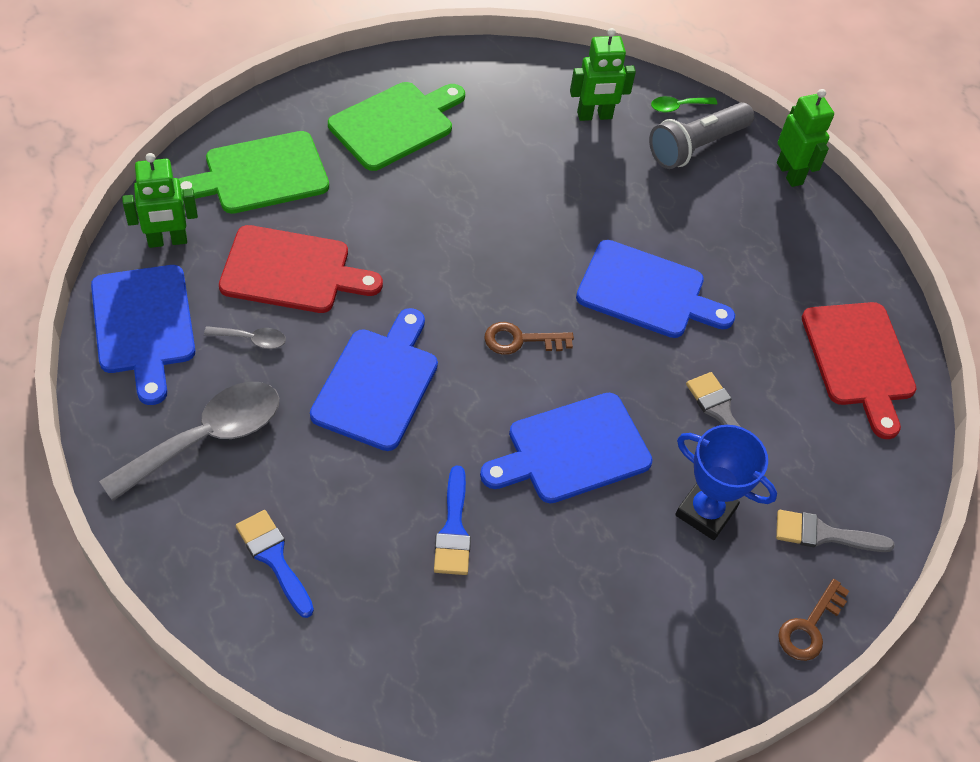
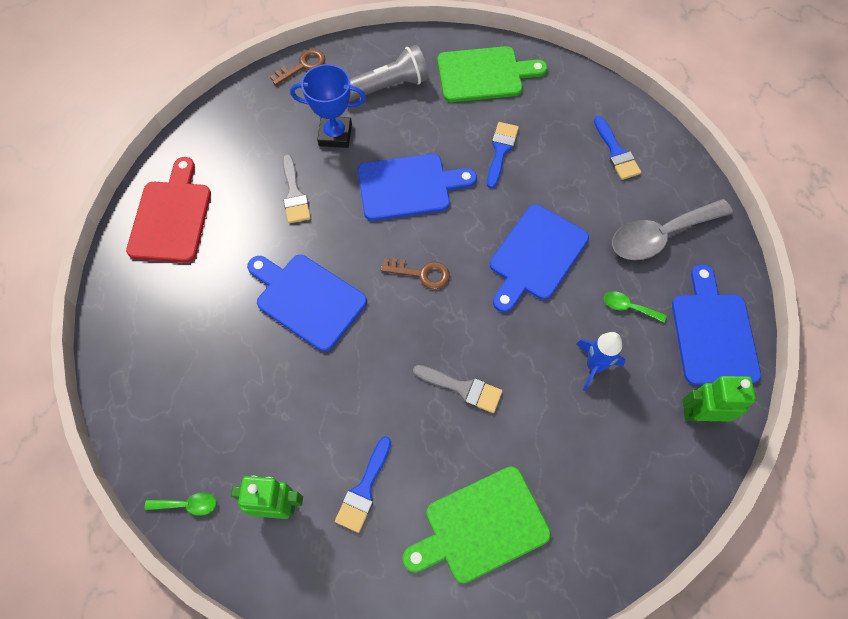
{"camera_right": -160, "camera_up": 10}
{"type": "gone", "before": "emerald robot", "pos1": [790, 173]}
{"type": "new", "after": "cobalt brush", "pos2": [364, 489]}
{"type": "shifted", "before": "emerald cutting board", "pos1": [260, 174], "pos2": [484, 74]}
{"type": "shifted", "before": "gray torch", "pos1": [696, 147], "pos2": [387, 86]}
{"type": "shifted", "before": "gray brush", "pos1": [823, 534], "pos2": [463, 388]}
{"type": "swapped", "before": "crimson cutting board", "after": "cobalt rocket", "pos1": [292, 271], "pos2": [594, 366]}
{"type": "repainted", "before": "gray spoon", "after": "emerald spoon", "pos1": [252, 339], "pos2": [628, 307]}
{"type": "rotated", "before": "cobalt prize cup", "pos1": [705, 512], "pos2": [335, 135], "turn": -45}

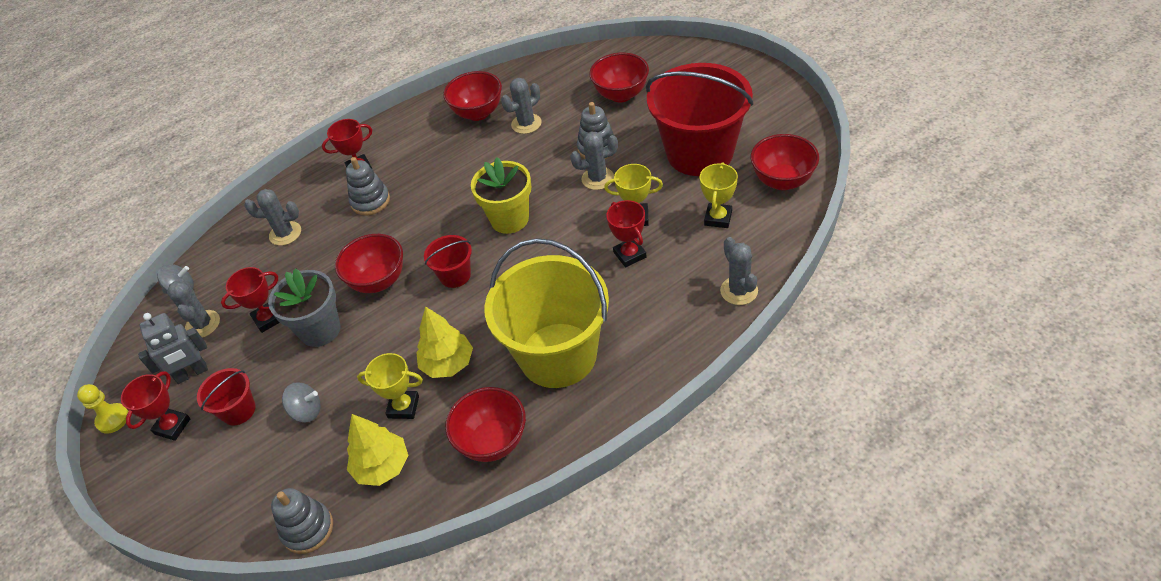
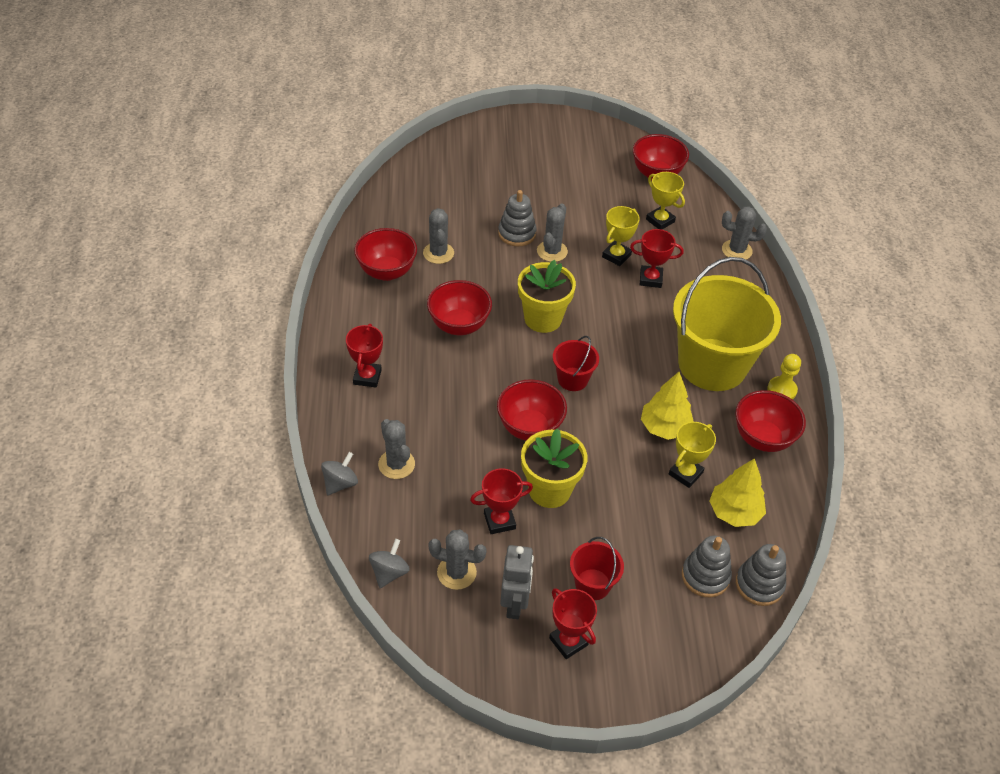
{"camera_right": -65, "camera_up": 0}
{"type": "gone", "before": "crimson sand bucket", "pos1": [699, 153]}
{"type": "shifted", "before": "yellow chess pawn", "pos1": [113, 419], "pos2": [782, 390]}
{"type": "shifted", "before": "gray whirligig", "pos1": [307, 411], "pos2": [340, 483]}
{"type": "shifted", "before": "gray ring stacker", "pos1": [370, 201], "pos2": [705, 576]}
{"type": "shifted", "before": "crimson deep dish", "pos1": [621, 95], "pos2": [459, 325]}
{"type": "repainted", "before": "gray plant pot", "after": "yellow plant pot", "pos1": [320, 330], "pos2": [549, 490]}
{"type": "rotated", "before": "crimson prize cup", "pos1": [268, 319], "pos2": [499, 521], "turn": 75}
{"type": "rotated", "before": "gray saguaro cactus", "pos1": [285, 233], "pos2": [396, 464], "turn": -60}

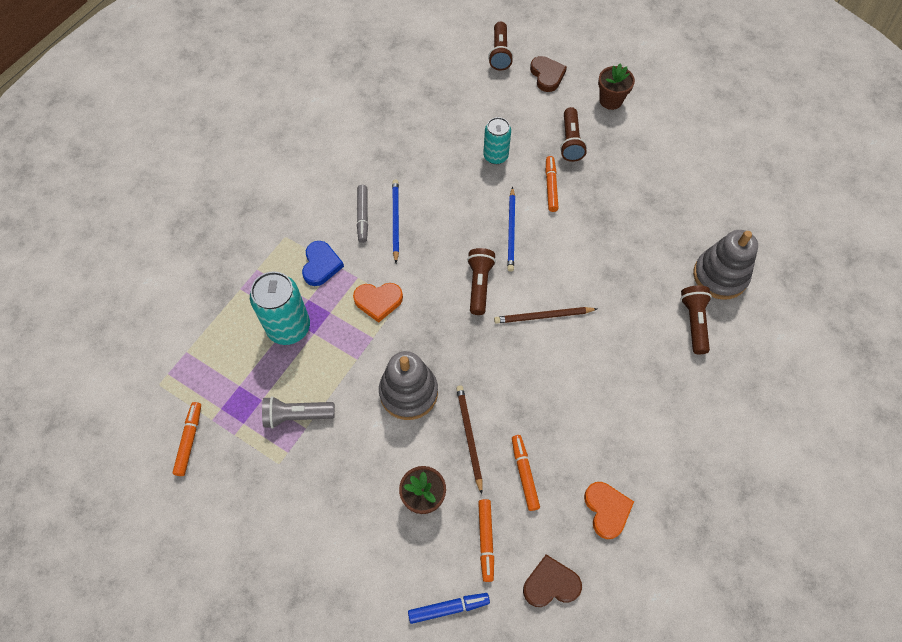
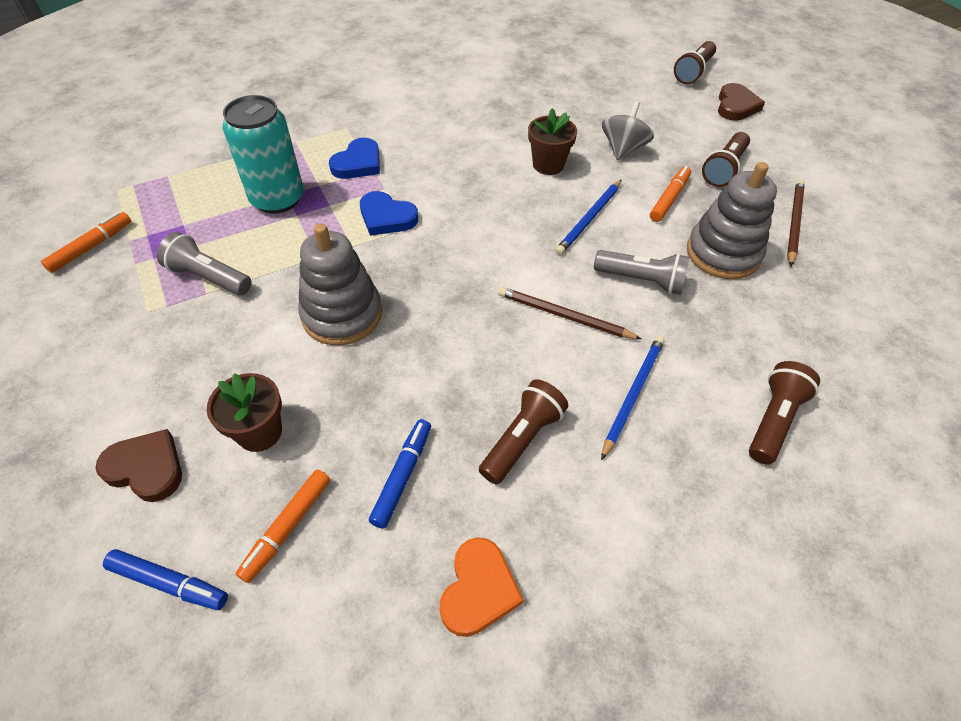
{"camera_right": 30, "camera_up": -10}
{"type": "gone", "before": "gray marker pen", "pos1": [363, 216]}
{"type": "new", "after": "gray torch", "pos2": [641, 280]}
{"type": "shifted", "before": "cobalt pencil", "pos1": [395, 220], "pos2": [633, 394]}
{"type": "shifted", "before": "russet pencil", "pos1": [469, 437], "pos2": [794, 223]}
{"type": "shifted", "before": "russet torch", "pos1": [479, 285], "pos2": [522, 439]}
{"type": "shifted", "before": "russet heart shape", "pos1": [550, 584], "pos2": [146, 468]}
{"type": "shifted", "before": "russet plant pot", "pos1": [610, 100], "pos2": [548, 165]}
{"type": "shifted", "before": "gray ring stacker", "pos1": [720, 276], "pos2": [723, 253]}
{"type": "swapped", "before": "aqua can", "after": "gray whirligig", "pos1": [495, 156], "pos2": [623, 149]}
{"type": "repainted", "before": "bright orange heart shape", "after": "cobalt heart shape", "pos1": [378, 301], "pos2": [387, 217]}
{"type": "repainted", "before": "bright orange marker pen", "after": "cobalt marker pen", "pos1": [524, 474], "pos2": [402, 476]}

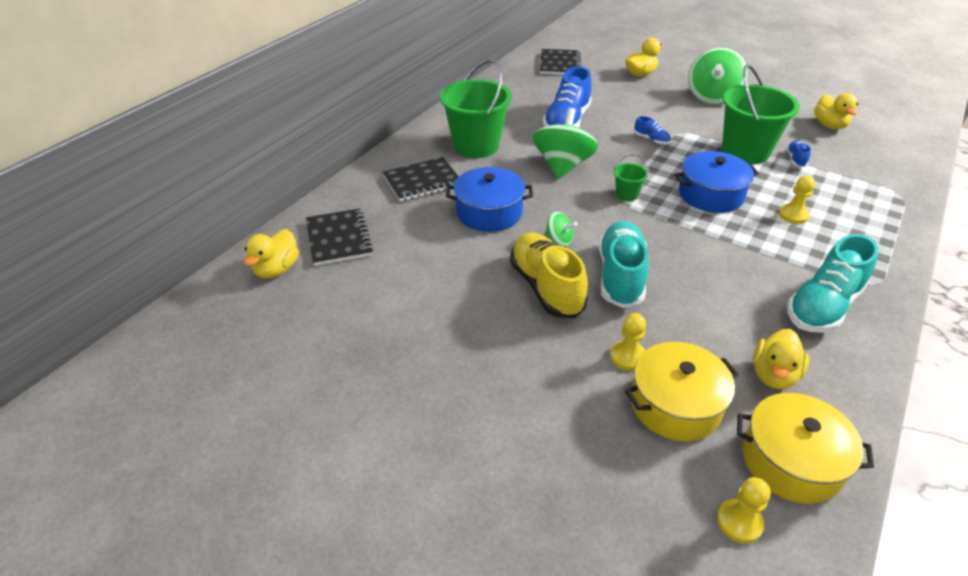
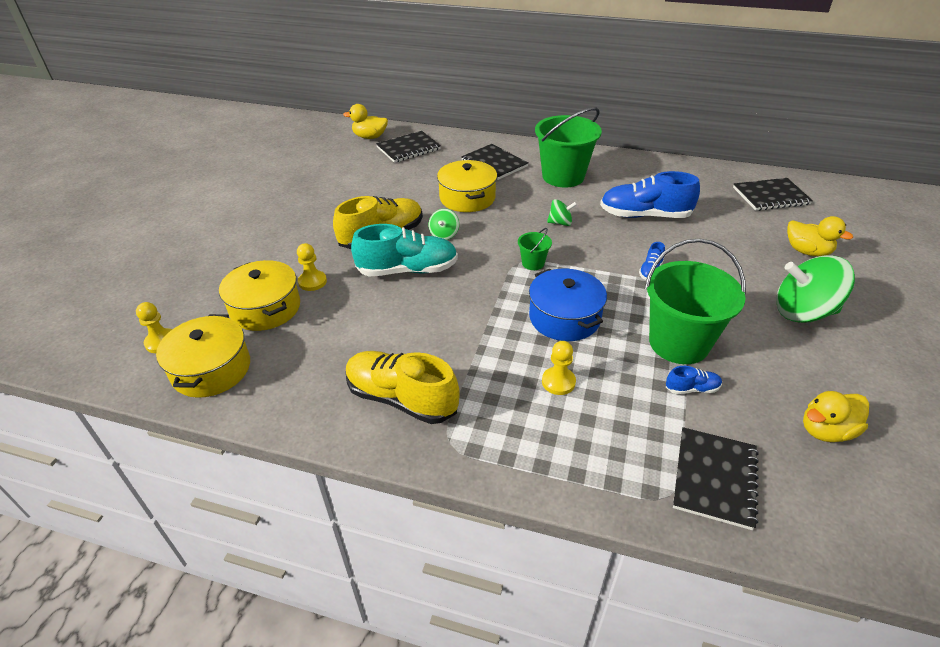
{"camera_right": 75, "camera_up": 0}
{"type": "gone", "before": "yellow toy duck", "pos1": [773, 375]}
{"type": "new", "after": "ebony notepad", "pos2": [714, 478]}
{"type": "repainted", "before": "cobalt stockpot", "after": "yellow stockpot", "pos1": [489, 212], "pos2": [467, 198]}
{"type": "repainted", "before": "aqua shoe", "after": "yellow shoe", "pos1": [823, 306], "pos2": [401, 399]}
{"type": "scaled", "before": "emerald whirligig", "pos1": [562, 165], "pos2": [560, 223], "scale": 0.49}

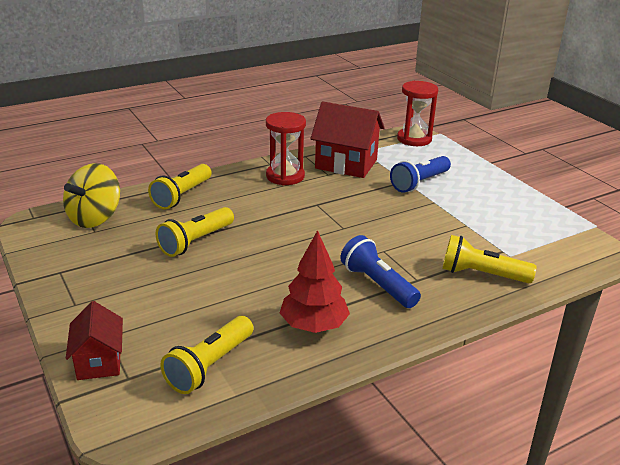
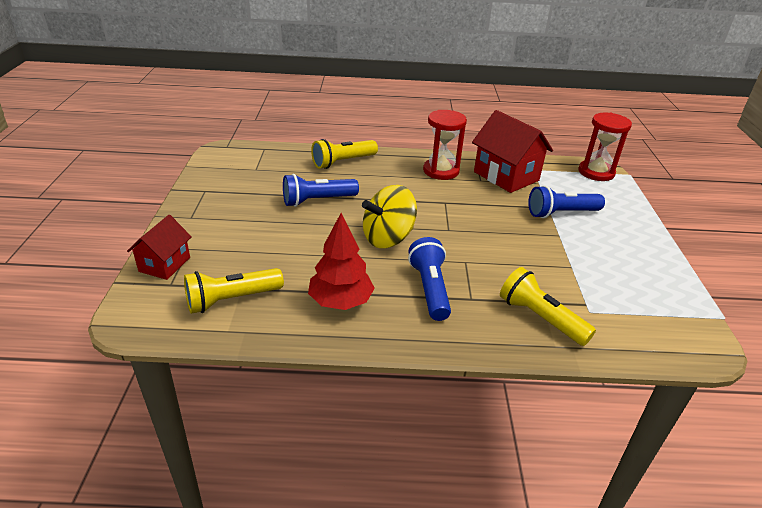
{"camera_right": 30, "camera_up": 5}
{"type": "shifted", "before": "yellow whirligig", "pos1": [95, 218], "pos2": [388, 238]}
{"type": "repainted", "before": "yellow torch", "after": "cobalt torch", "pos1": [195, 242], "pos2": [317, 200]}

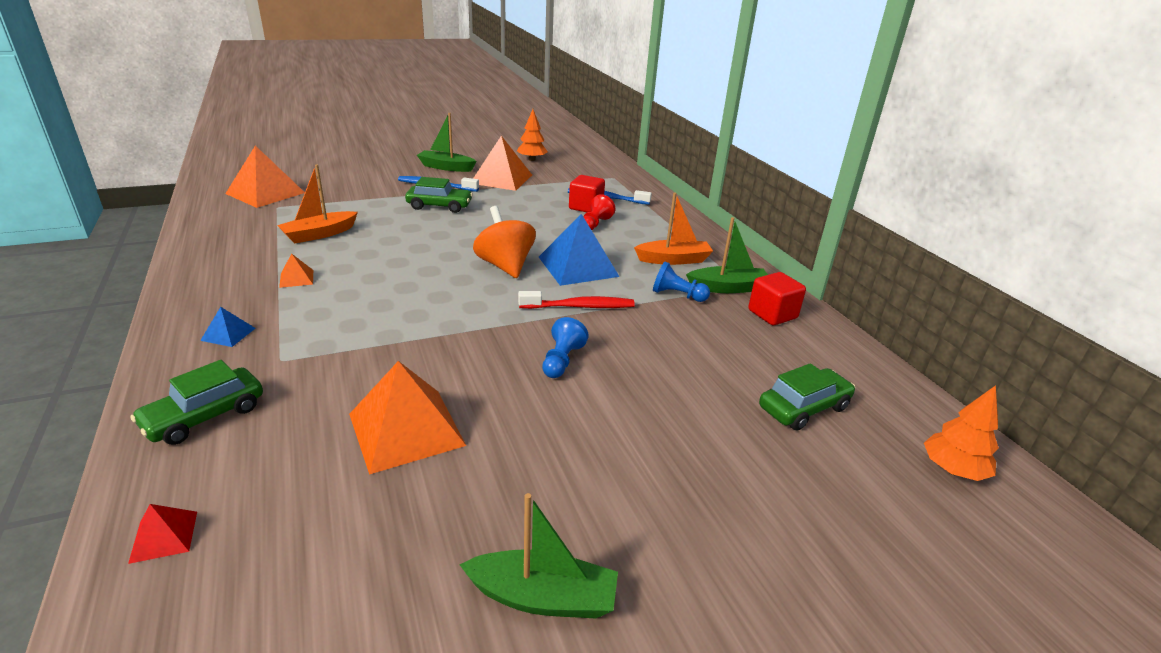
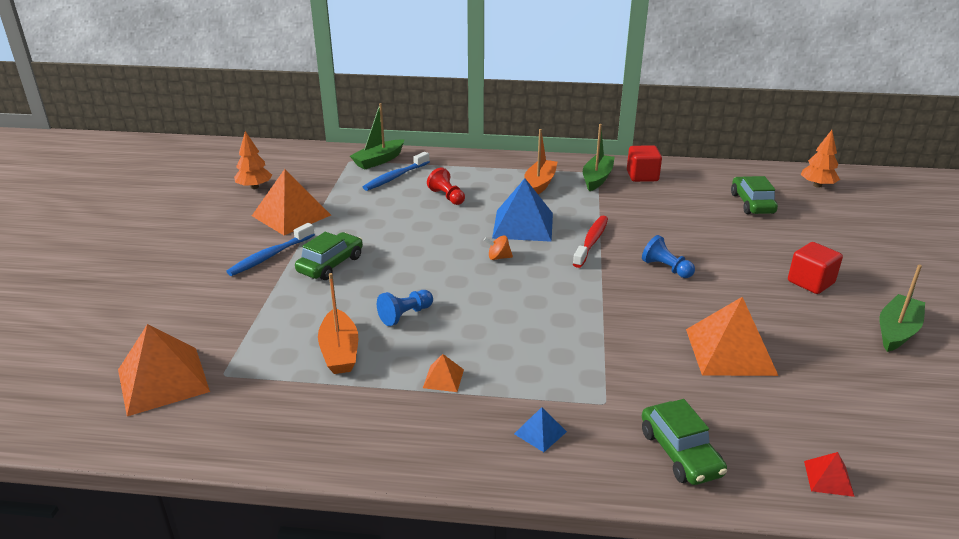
{"camera_right": -60, "camera_up": 0}
{"type": "shifted", "before": "emerald toy boat", "pos1": [446, 167], "pos2": [379, 160]}
{"type": "shifted", "before": "crimson cube", "pos1": [586, 207], "pos2": [810, 282]}
{"type": "shifted", "before": "cobalt chess pawn", "pos1": [677, 295], "pos2": [405, 315]}
{"type": "scaled", "before": "bright orange whirligig", "pos1": [505, 266], "pos2": [498, 257], "scale": 0.45}

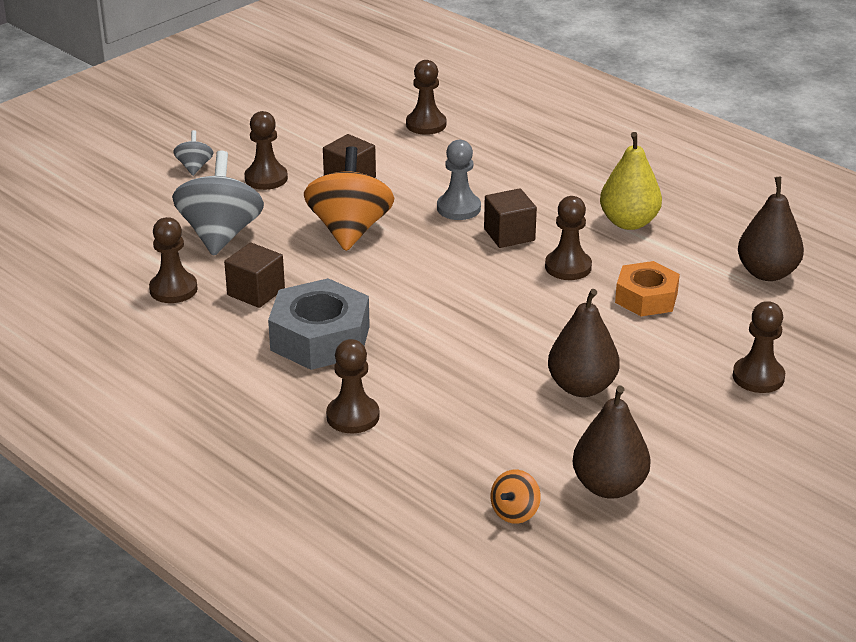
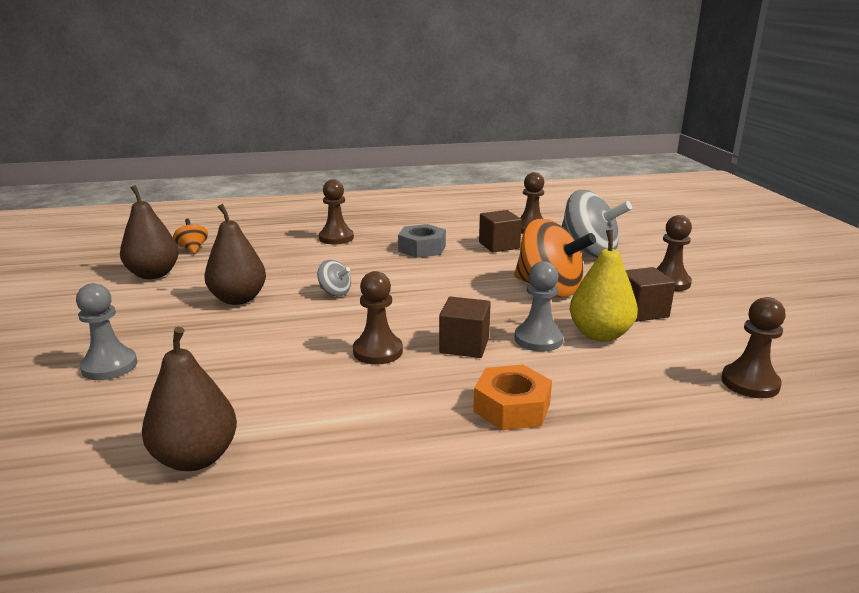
{"camera_right": 125, "camera_up": -10}
{"type": "shifted", "before": "gray whirligig", "pos1": [194, 167], "pos2": [335, 292]}
{"type": "shifted", "before": "yellow pear", "pos1": [628, 222], "pos2": [600, 334]}
{"type": "shifted", "before": "bright orange hexagon nut", "pos1": [646, 298], "pos2": [512, 407]}
{"type": "repainted", "before": "russet chess pawn", "after": "gray chess pawn", "pos1": [758, 377], "pos2": [109, 366]}
{"type": "scaled", "before": "gray hexagon nut", "pos1": [320, 338], "pos2": [422, 248], "scale": 0.65}

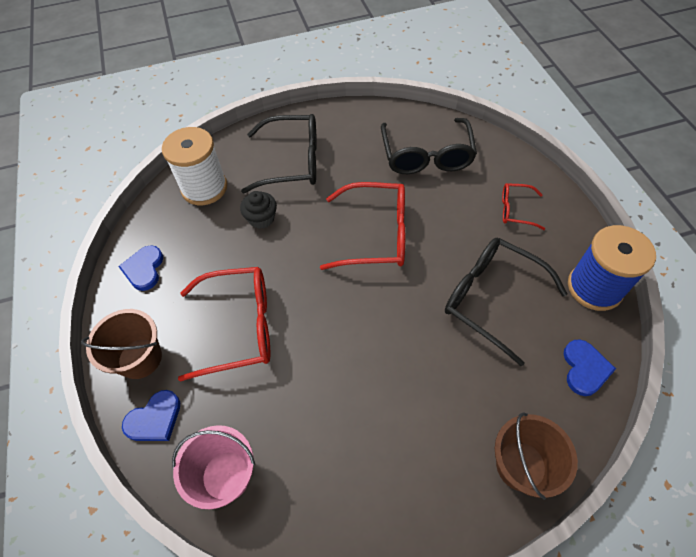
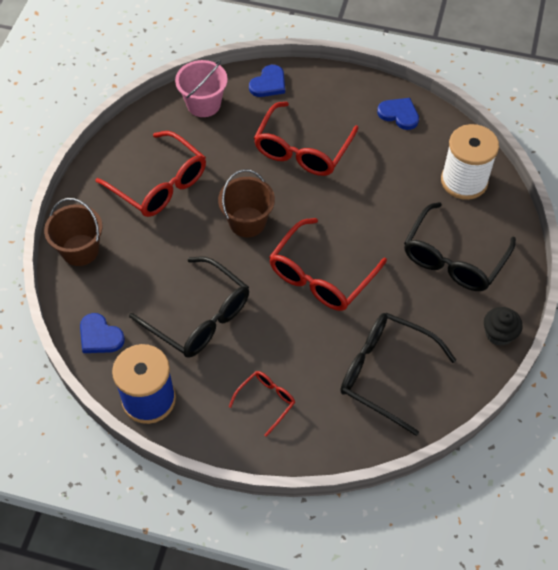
{"camera_right": 120, "camera_up": 0}
{"type": "new", "after": "crimson spectacles", "pos2": [160, 184]}
{"type": "shifted", "before": "russet sand bucket", "pos1": [140, 358], "pos2": [247, 222]}
{"type": "shifted", "before": "ebony cupcake", "pos1": [261, 218], "pos2": [499, 334]}
{"type": "rotated", "before": "cobalt heart shape", "pos1": [155, 419], "pos2": [268, 84], "turn": -135}
{"type": "rotated", "before": "ebony spectacles", "pos1": [491, 298], "pos2": [199, 317], "turn": 60}

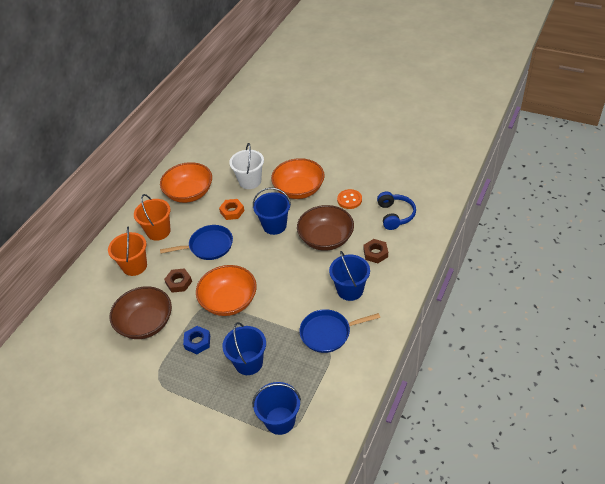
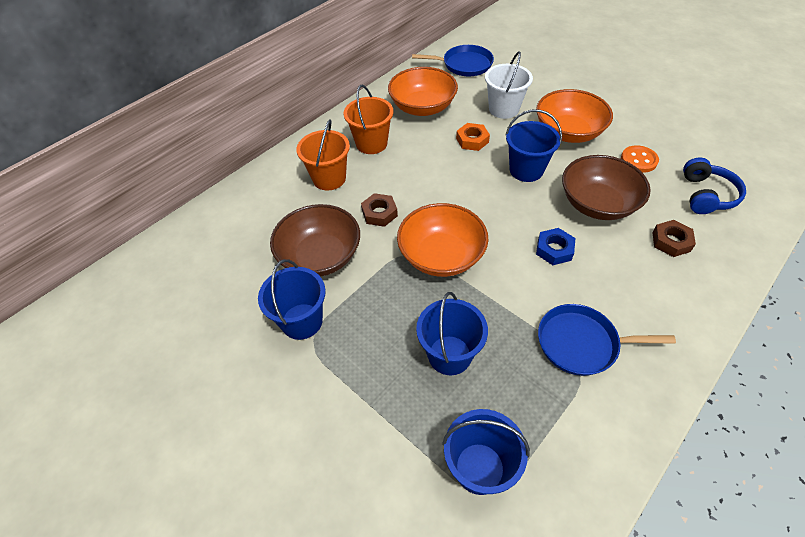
{"camera_right": 15, "camera_up": 5}
{"type": "shifted", "before": "cobalt skillet", "pos1": [208, 246], "pos2": [464, 65]}
{"type": "shifted", "before": "cobalt hexagon nut", "pos1": [197, 342], "pos2": [554, 250]}
{"type": "shifted", "before": "cobalt sand bucket", "pos1": [350, 290], "pos2": [302, 321]}

